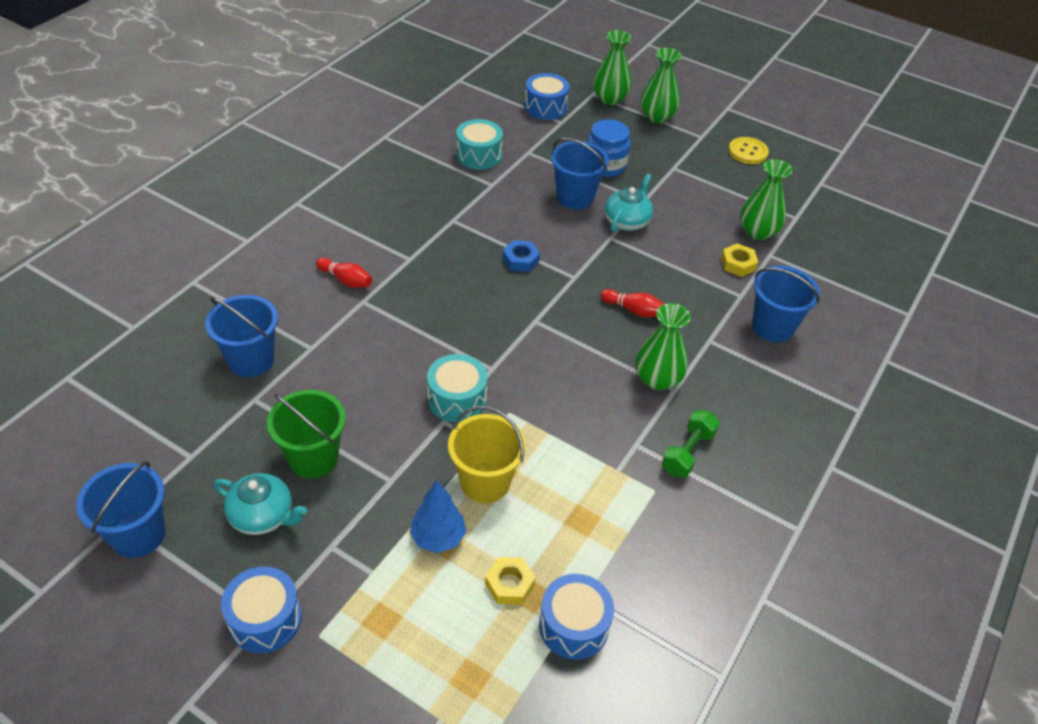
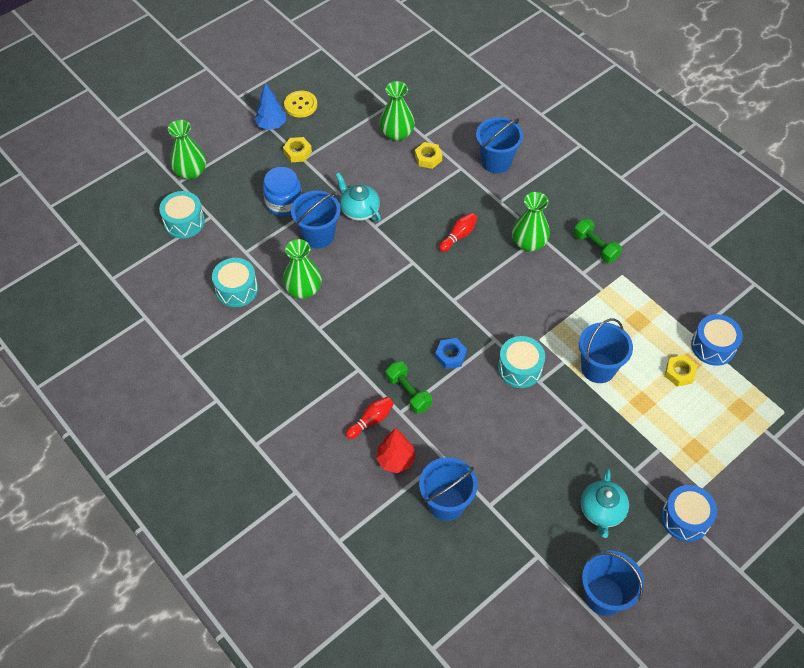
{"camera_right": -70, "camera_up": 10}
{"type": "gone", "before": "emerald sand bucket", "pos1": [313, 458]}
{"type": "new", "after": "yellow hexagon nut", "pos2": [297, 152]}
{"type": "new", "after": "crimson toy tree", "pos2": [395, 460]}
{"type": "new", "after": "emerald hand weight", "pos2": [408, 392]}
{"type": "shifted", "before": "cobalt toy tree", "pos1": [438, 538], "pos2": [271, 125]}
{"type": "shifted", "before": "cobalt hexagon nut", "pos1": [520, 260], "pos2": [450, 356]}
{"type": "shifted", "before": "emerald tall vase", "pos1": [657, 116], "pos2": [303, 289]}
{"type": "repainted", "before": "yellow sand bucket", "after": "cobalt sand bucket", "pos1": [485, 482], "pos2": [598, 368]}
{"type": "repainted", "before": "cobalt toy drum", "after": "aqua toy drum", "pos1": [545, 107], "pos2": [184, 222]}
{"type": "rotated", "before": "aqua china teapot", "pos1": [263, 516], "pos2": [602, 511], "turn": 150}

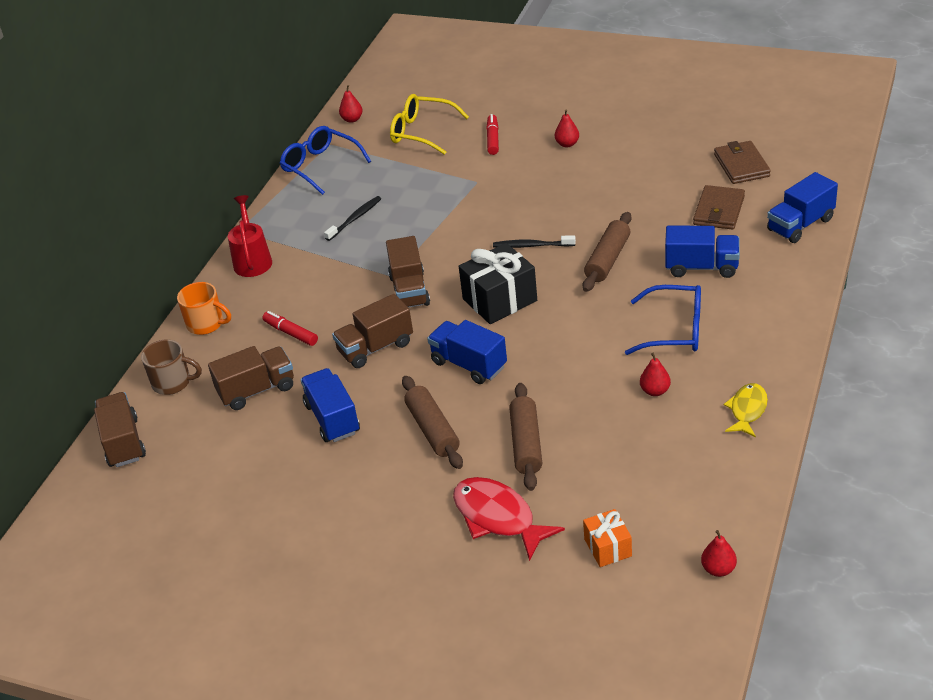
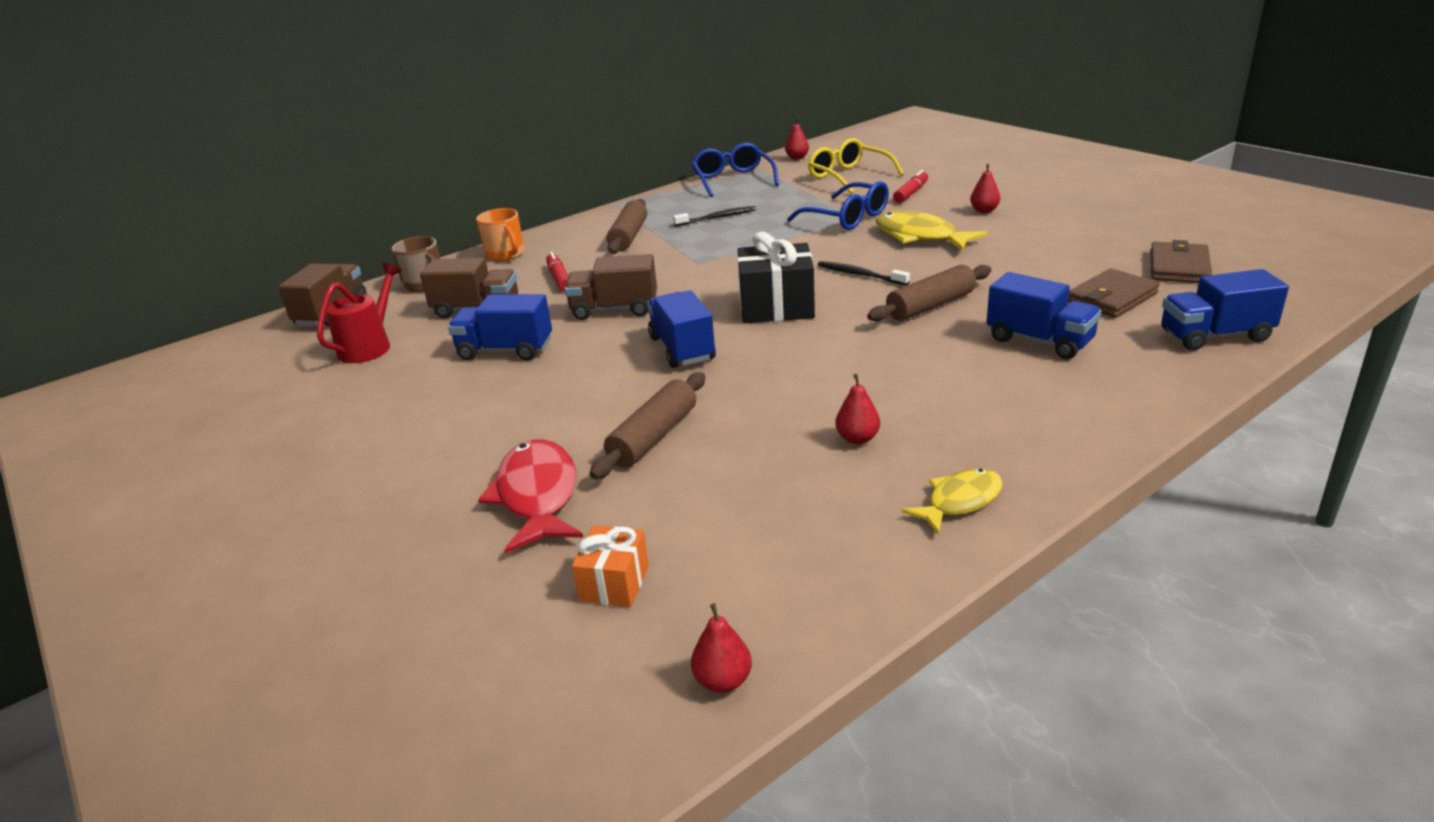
{"camera_right": 30, "camera_up": -10}
{"type": "gone", "before": "russet toy truck", "pos1": [409, 290]}
{"type": "new", "after": "yellow toy fish", "pos2": [920, 237]}
{"type": "shifted", "before": "crimson watering pot", "pos1": [252, 260], "pos2": [370, 346]}
{"type": "shifted", "before": "russet rolling pin", "pos1": [432, 430], "pos2": [628, 236]}
{"type": "shifted", "before": "cobalt spectacles", "pos1": [675, 330], "pos2": [847, 218]}
{"type": "rotated", "before": "cobalt toy truck", "pos1": [332, 418], "pos2": [505, 350], "turn": -90}

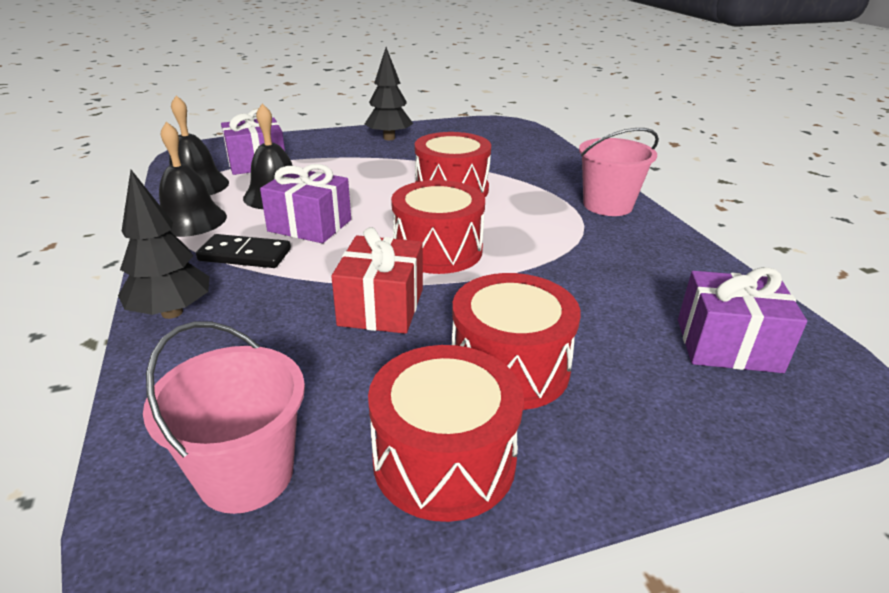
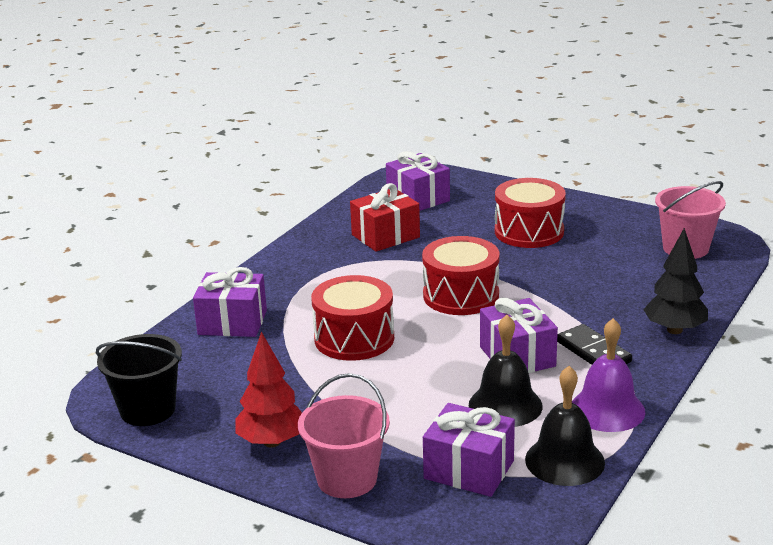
{"camera_right": -130, "camera_up": -5}
{"type": "gone", "before": "crimson toy drum", "pos1": [444, 460]}
{"type": "new", "after": "ebony sand bucket", "pos2": [147, 410]}
{"type": "new", "after": "violet gift", "pos2": [232, 322]}
{"type": "shifted", "before": "crimson gift", "pos1": [381, 307], "pos2": [385, 236]}
{"type": "shifted", "before": "rosy sand bucket", "pos1": [607, 205], "pos2": [347, 479]}
{"type": "repainted", "before": "ebony bell", "after": "violet bell", "pos1": [190, 220], "pos2": [607, 409]}
{"type": "repainted", "before": "ebony toy tree", "after": "crimson toy tree", "pos1": [389, 138], "pos2": [272, 442]}

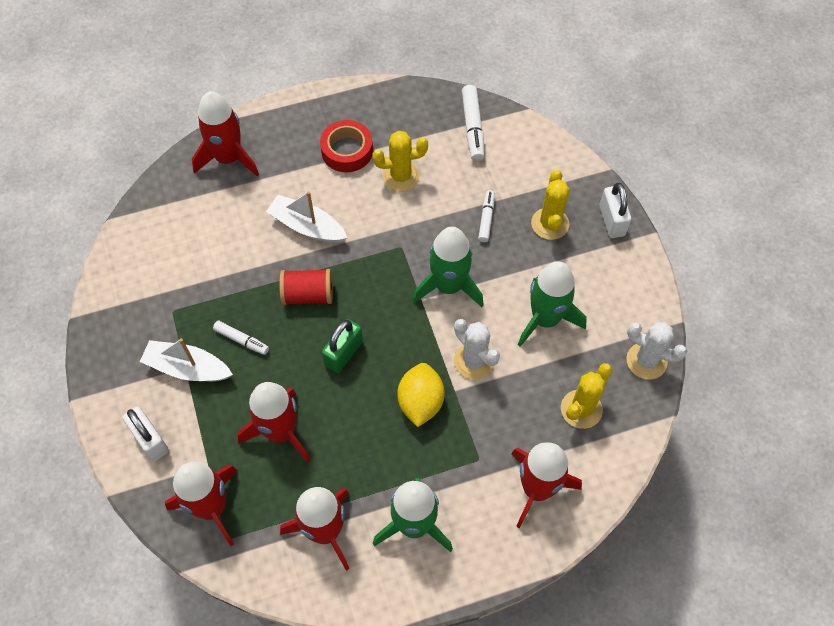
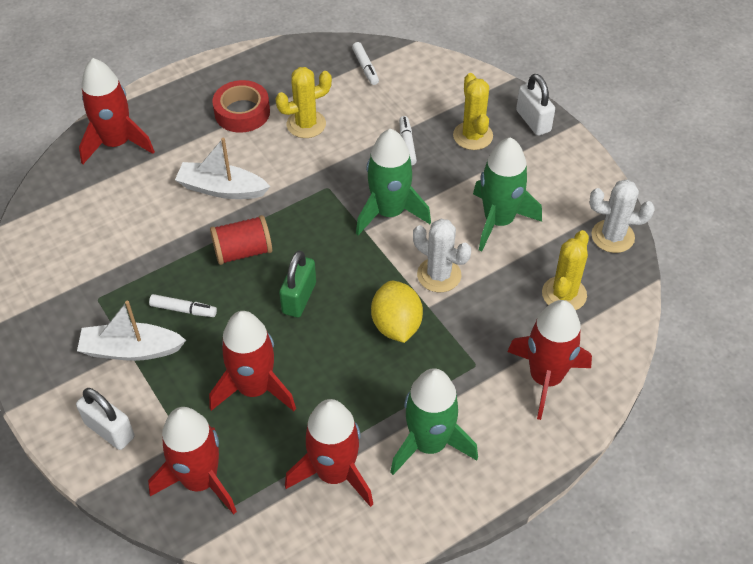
{"camera_right": -15, "camera_up": -10}
{"type": "scaled", "before": "white marker pen", "pos1": [472, 128], "pos2": [365, 67], "scale": 0.63}

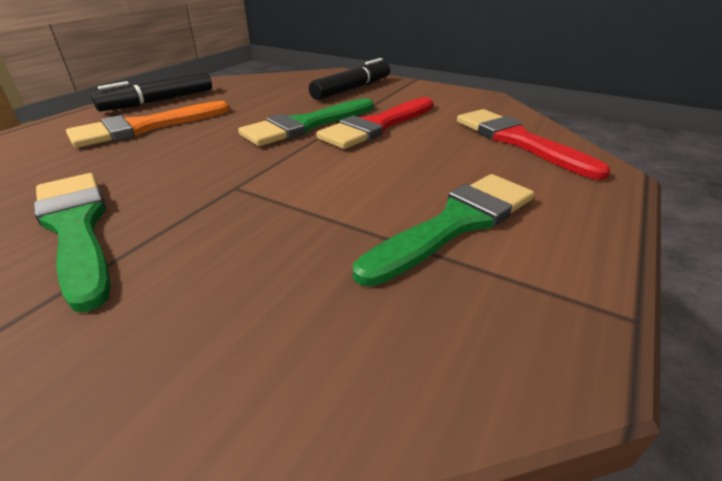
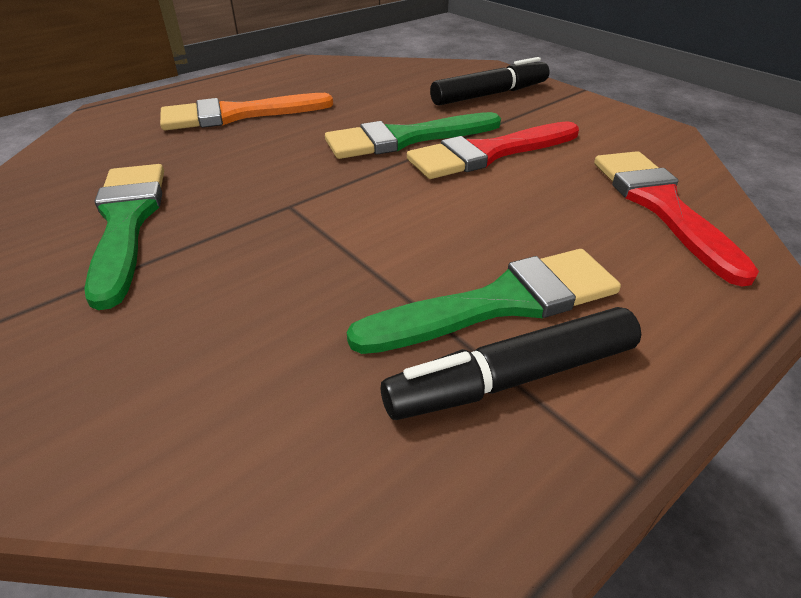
{"camera_right": 20, "camera_up": 5}
{"type": "shifted", "before": "ebony marker pen", "pos1": [158, 101], "pos2": [511, 378]}

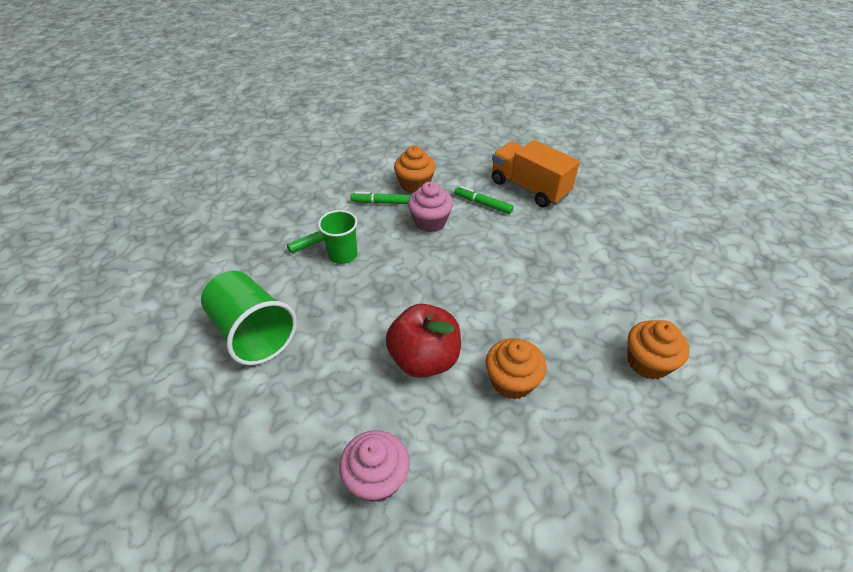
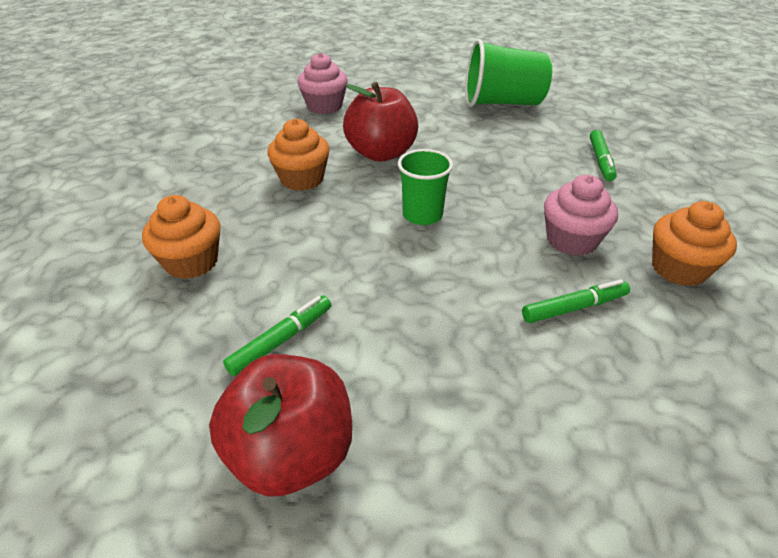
{"camera_right": 130, "camera_up": -5}
{"type": "gone", "before": "bright orange toy truck", "pos1": [529, 188]}
{"type": "new", "after": "crimson apple fruit", "pos2": [291, 453]}
{"type": "shifted", "before": "emerald cup", "pos1": [343, 255], "pos2": [422, 215]}
{"type": "shifted", "before": "emerald marker pen", "pos1": [382, 202], "pos2": [281, 340]}

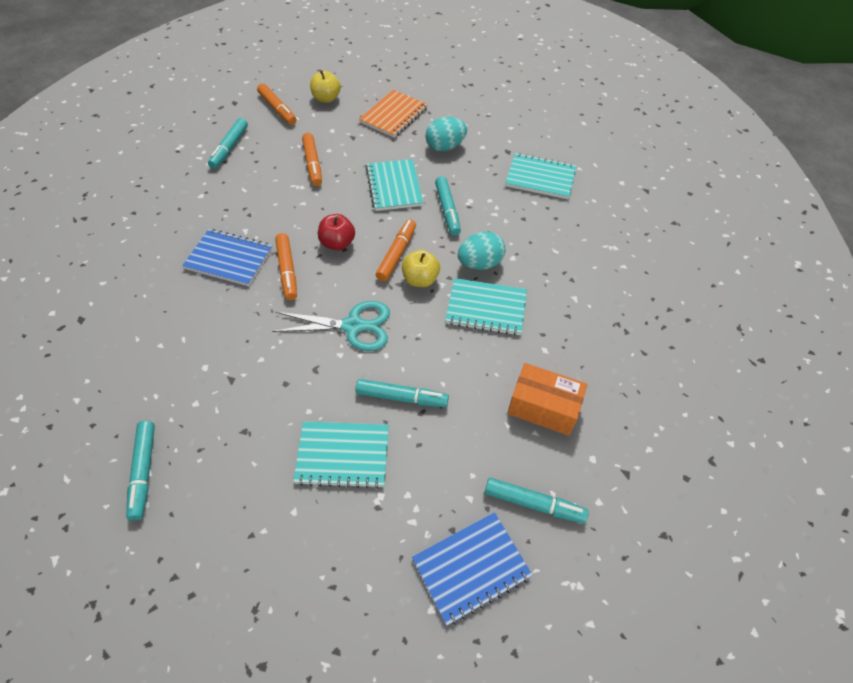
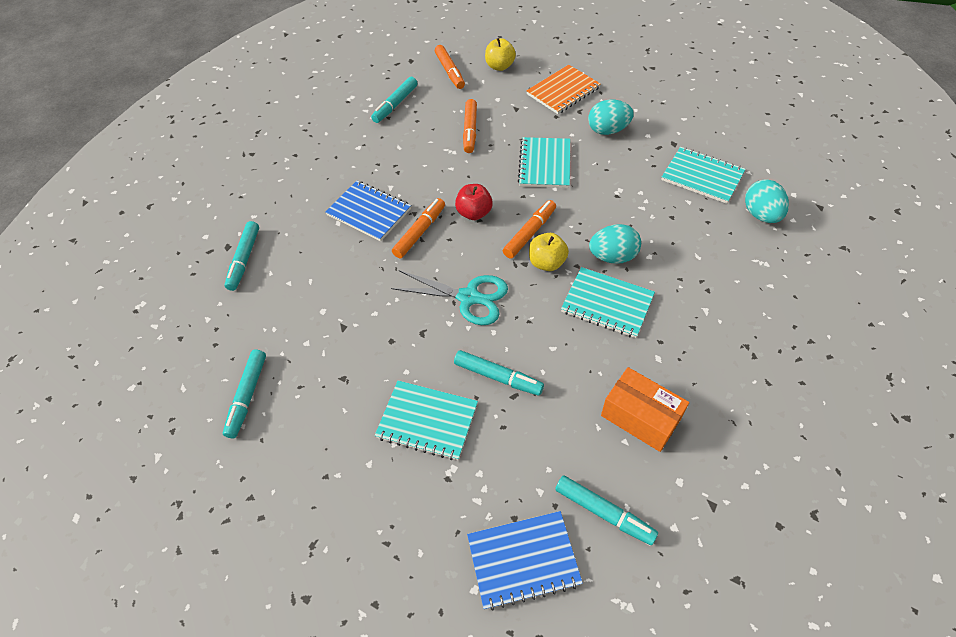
{"camera_right": 20, "camera_up": 0}
{"type": "new", "after": "aqua toy egg", "pos2": [761, 215]}
{"type": "shifted", "before": "aqua marker pen", "pos1": [447, 210], "pos2": [244, 259]}
{"type": "rotated", "before": "bright orange marker pen", "pos1": [287, 270], "pos2": [420, 232], "turn": -150}

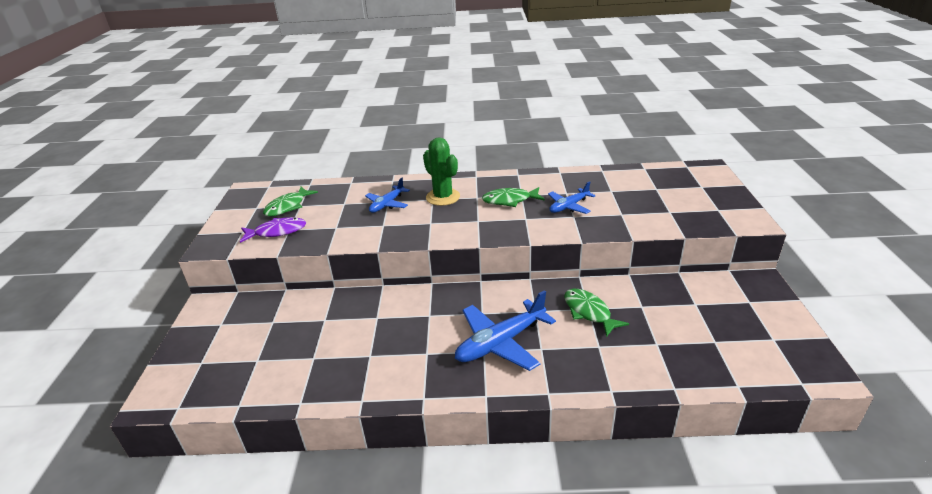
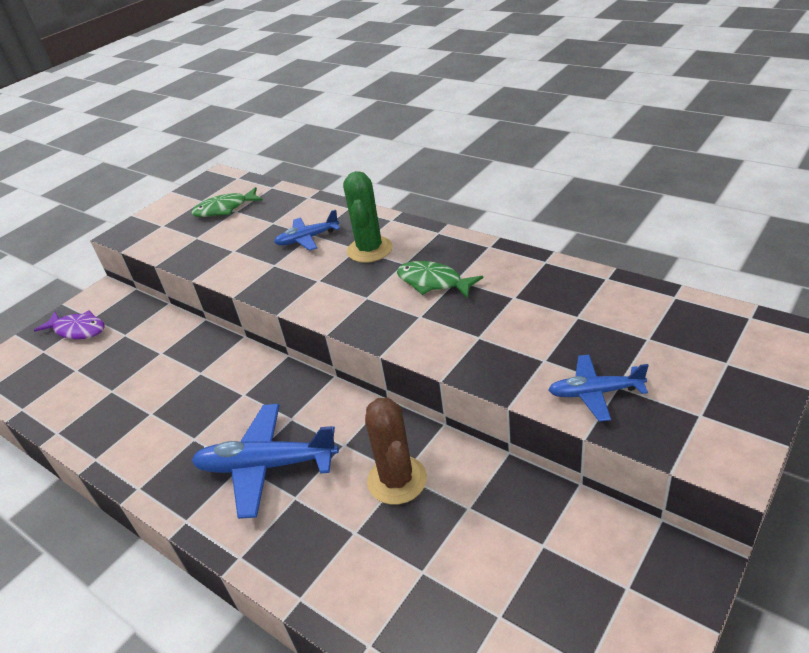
{"camera_right": 40, "camera_up": 5}
{"type": "shifted", "before": "violet toy fish", "pos1": [277, 232], "pos2": [78, 330]}
{"type": "shifted", "before": "cobalt toy plane", "pos1": [569, 206], "pos2": [595, 393]}
{"type": "swapped", "before": "emerald toy fish", "after": "russet saguaro cactus", "pos1": [589, 312], "pos2": [397, 480]}

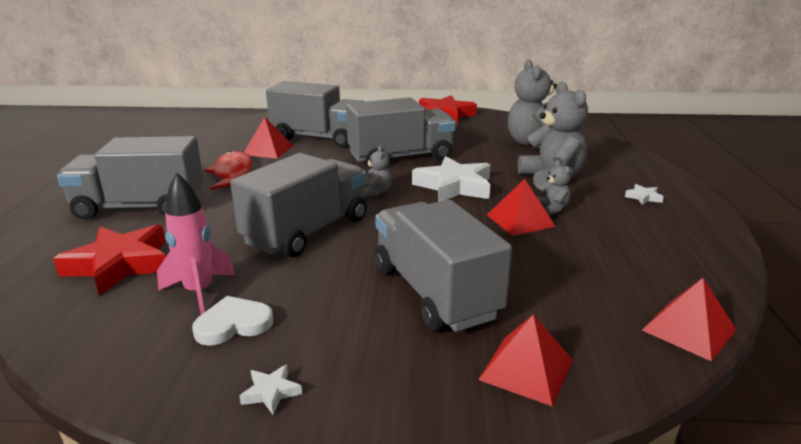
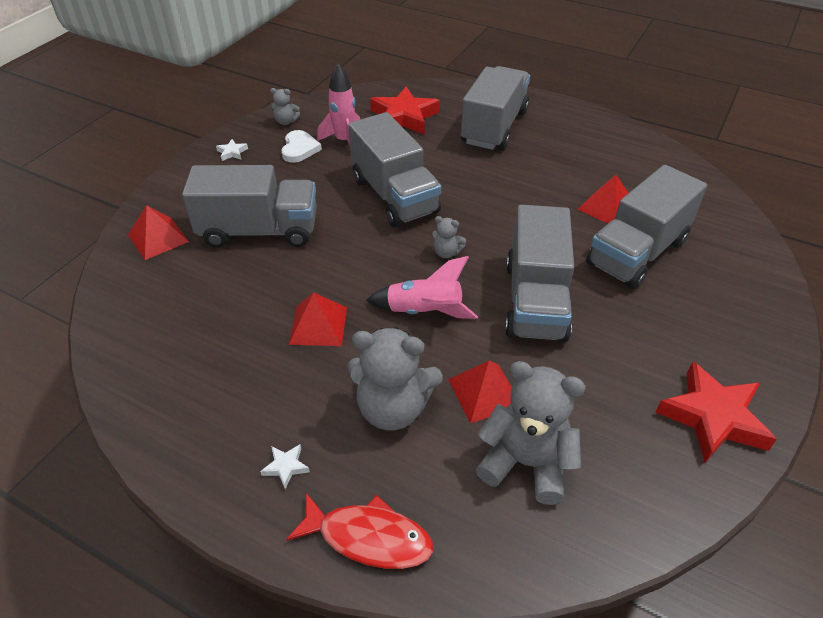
{"camera_right": 115, "camera_up": 20}
{"type": "shifted", "before": "crimson toy fish", "pos1": [232, 173], "pos2": [368, 537]}
{"type": "shifted", "before": "gray stuffed bear", "pos1": [552, 209], "pos2": [286, 121]}
{"type": "shifted", "before": "crimson pyramid shape", "pos1": [689, 329], "pos2": [484, 392]}
{"type": "swapped", "before": "white star", "after": "rosy rocket", "pos1": [454, 186], "pos2": [424, 312]}

